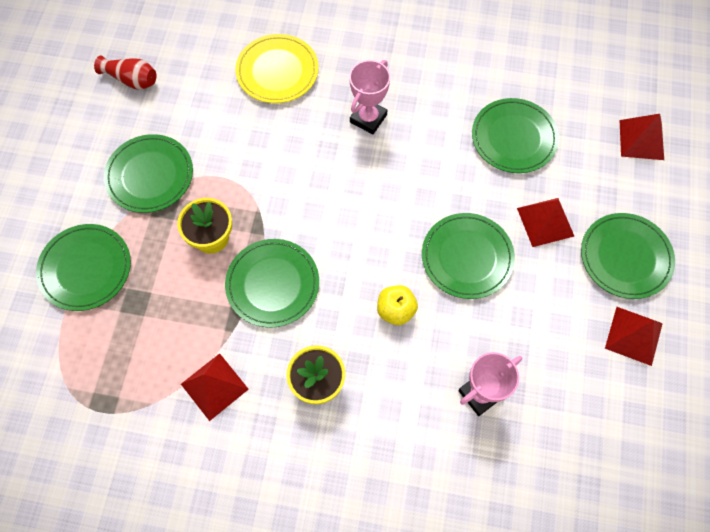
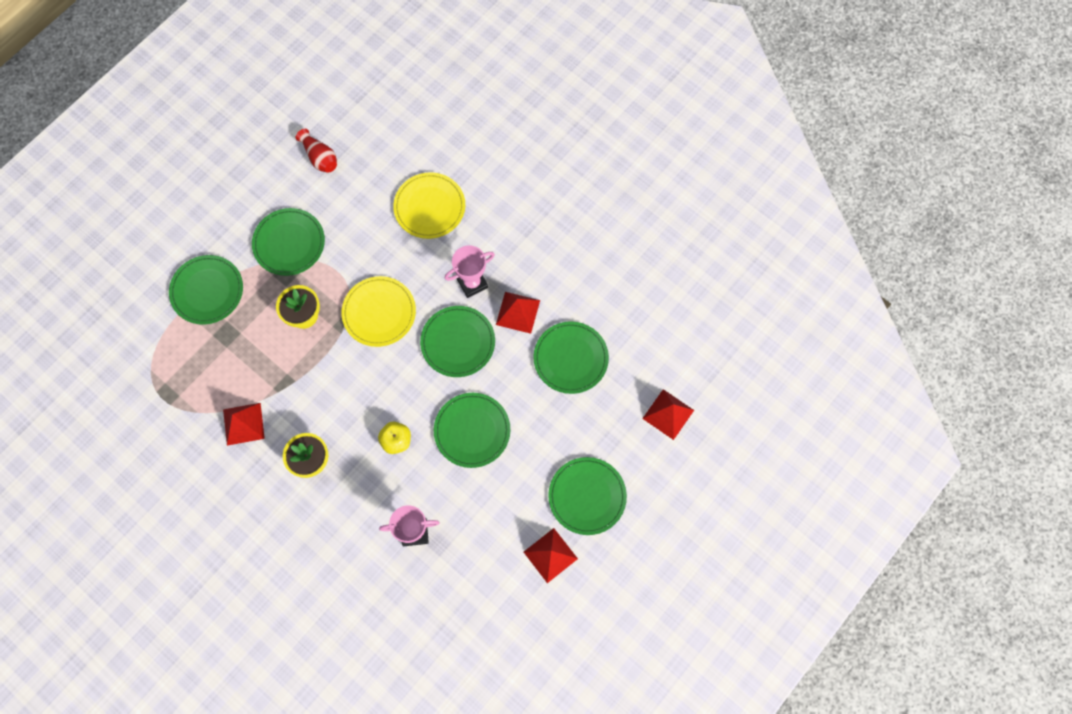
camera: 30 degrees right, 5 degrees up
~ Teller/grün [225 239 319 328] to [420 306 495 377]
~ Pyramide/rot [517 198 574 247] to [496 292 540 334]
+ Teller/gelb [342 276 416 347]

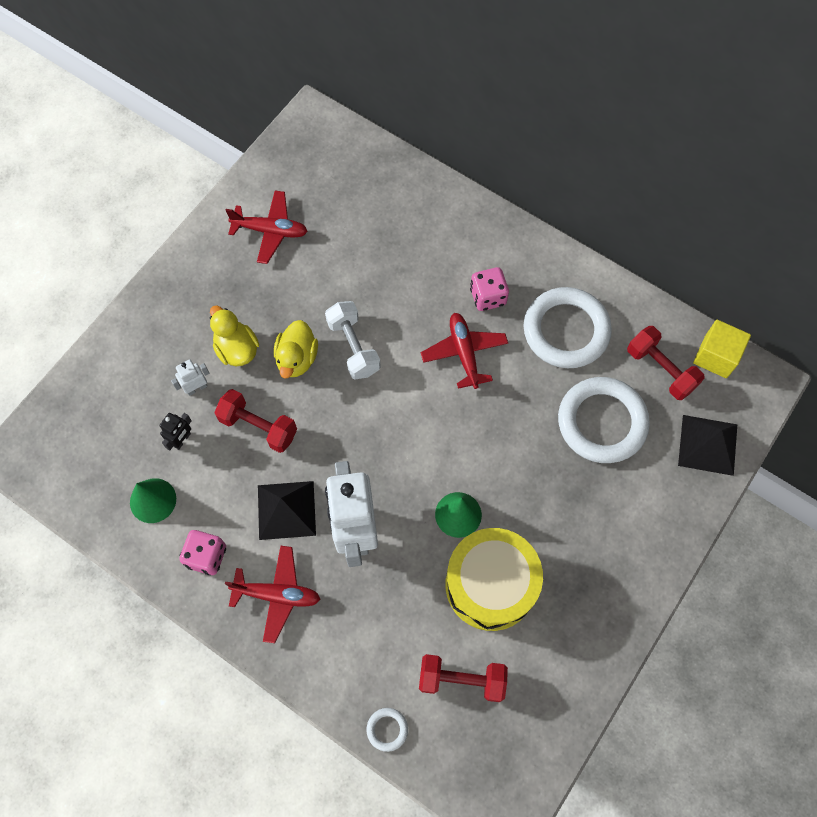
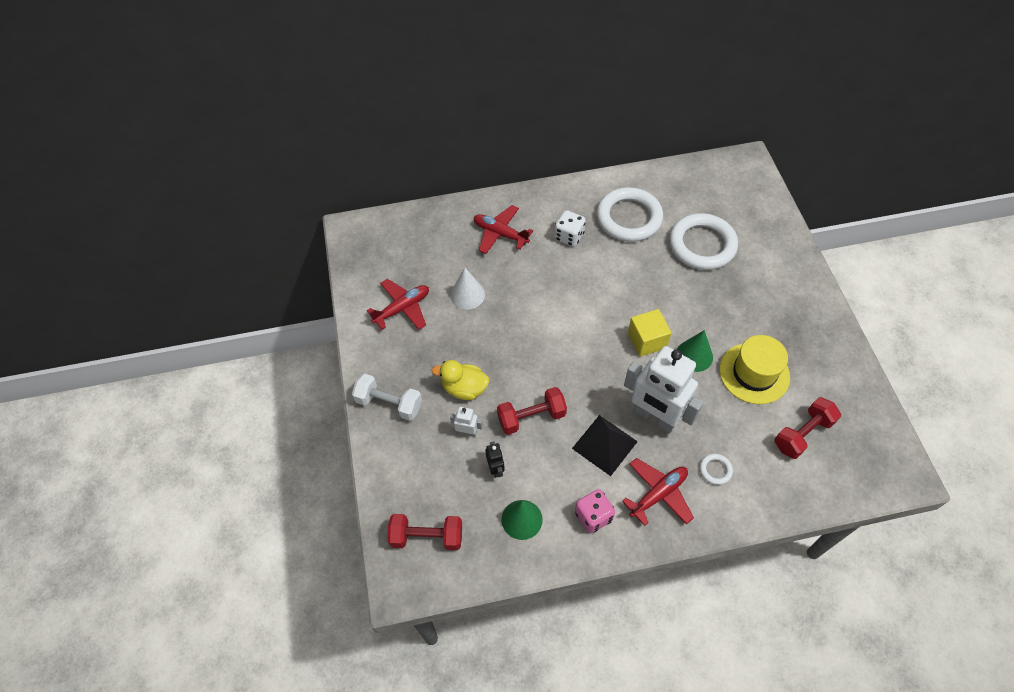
camera: 45 degrees left, 10 degrees down
~ Roboter/weiß [171 360 209 396] = [450 407 483 437] 90 degrees clockwise
- Ente/gelb [274 320 318 379]
~ Hantel/weiß [325 301 381 379] to [352 374 422 421]
~ Ring/weiß [366 708 408 752] to [700 454 733 485]
~ Flugzeug/rot [421 313 508 389] to [474 205 533 254]
~ Trommel/gelb [445 528 543 631] to Hut/gelb [719 335 790 404]
~ Spielwürfel/rosa [470 267 509 311] to Spielwürfel/weiß [554 210 586 247]
~ Hantel/rot [627 326 704 400] to [388 514 462 550]
- Pyramide/schwarz [678 415 737 476]
~ Kubus/gelb [693 320 751 378] to [628 309 672 357]
+ Kegel/weiß [450 268 485 309]

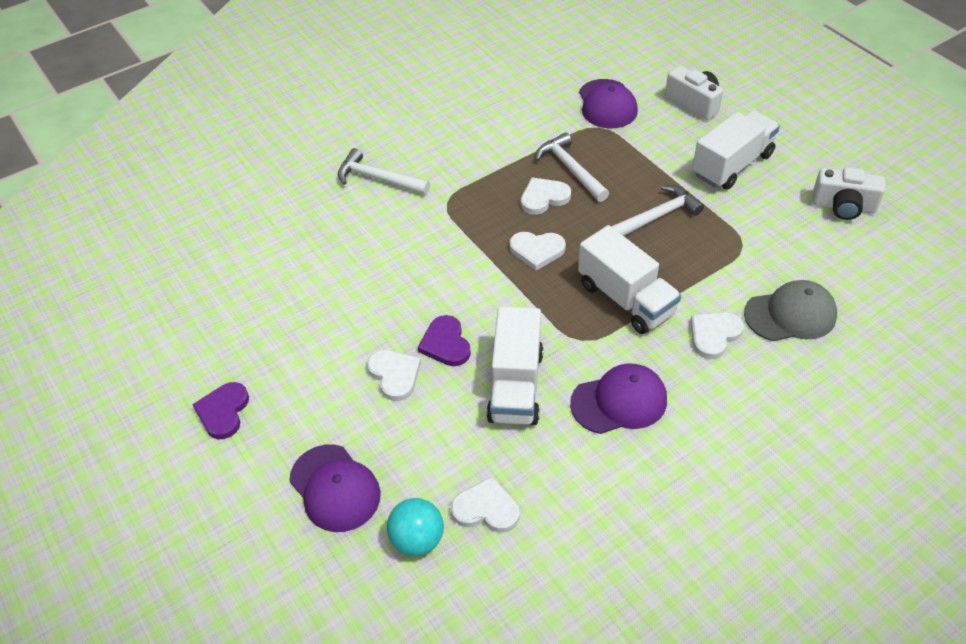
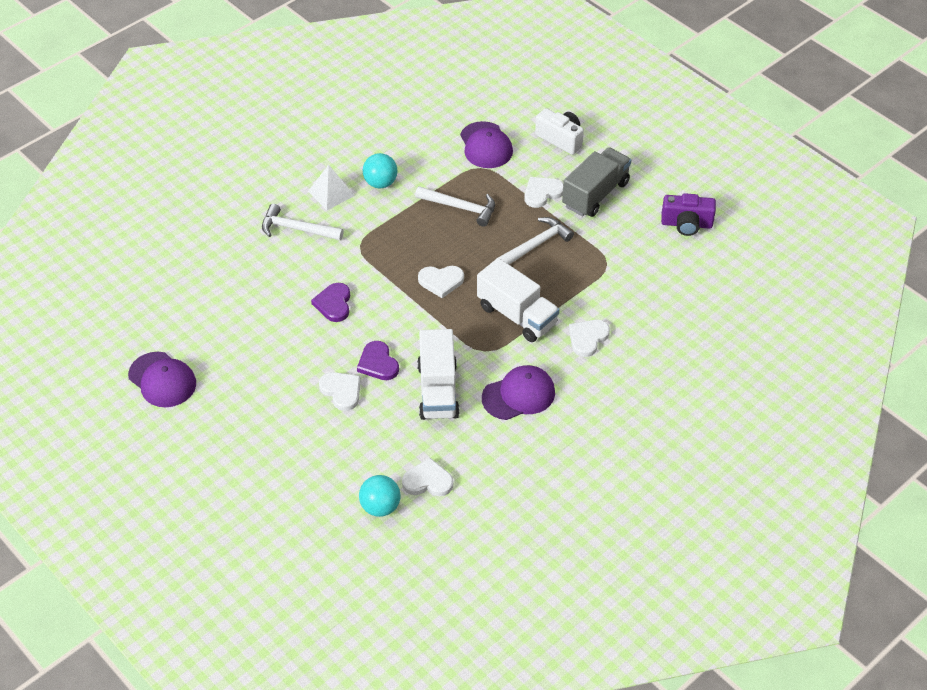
camera: 10 degrees left, 0 degrees up
~ Herz/lila [192 382 249 439] to [311 283 350 322]
~ Kappe/lila [290 444 381 532] to [128 352 196 407]
~ Herz/weiß [521 178 571 215] to [524 177 563 208]
~ Hammer/weiß [535 132 609 202] = [415 186 495 227] 150 degrees clockwise
~ Lastwagen/weiß [692 110 780 190] to Lastwagen/grau [562 147 631 217]
- Kappe/grau [744 280 837 341]
~ Kamera/weiß [812 167 885 220] to Kamera/lila [661 193 716 236]
+ Pyramide/weiß [308 165 355 210]
+ Ball/türkis [363 153 398 188]

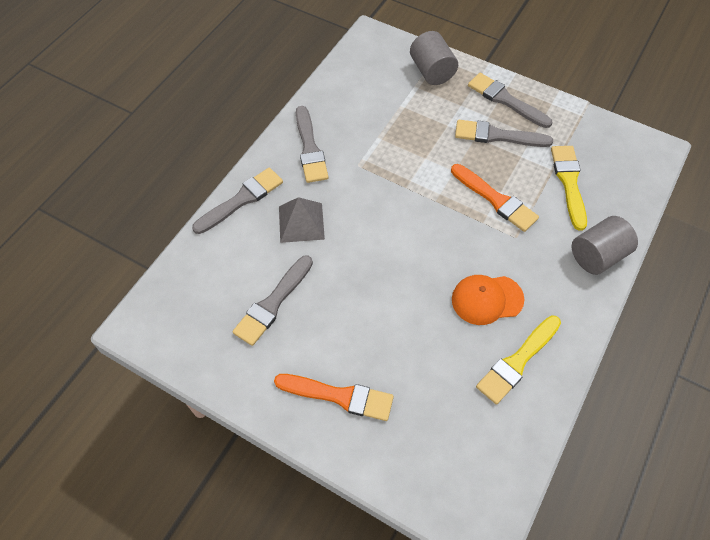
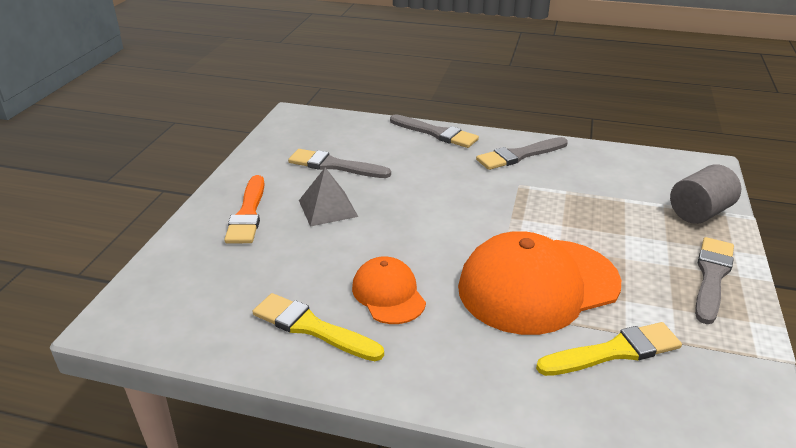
camera: 75 degrees right, 25 degrees down
~ Pyramide/grau [279 197 325 243] to [299 168 358 227]
~ Pinsel/orange [451 164 539 232] to Kappe/orange [458 231 621 335]
- Pinsel/grau [455 120 553 147]
- Vollzylinder/grau [572 216 638 275]

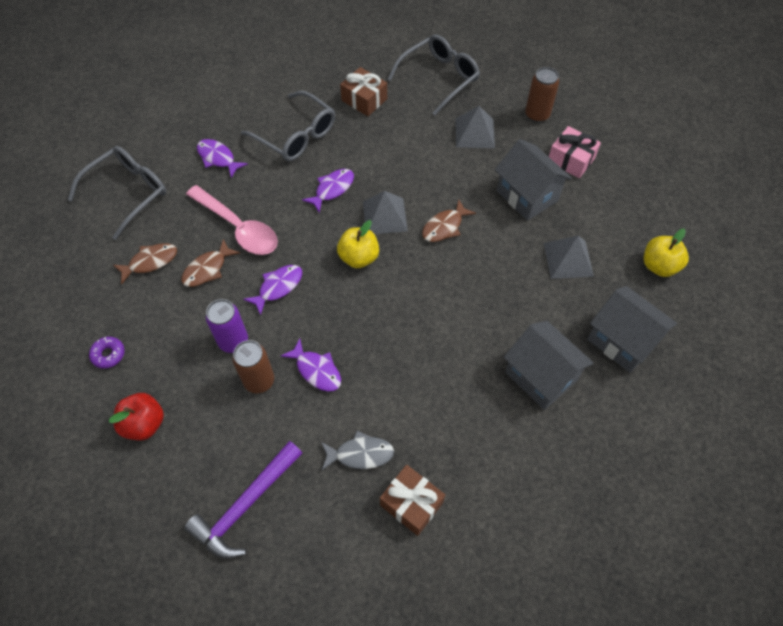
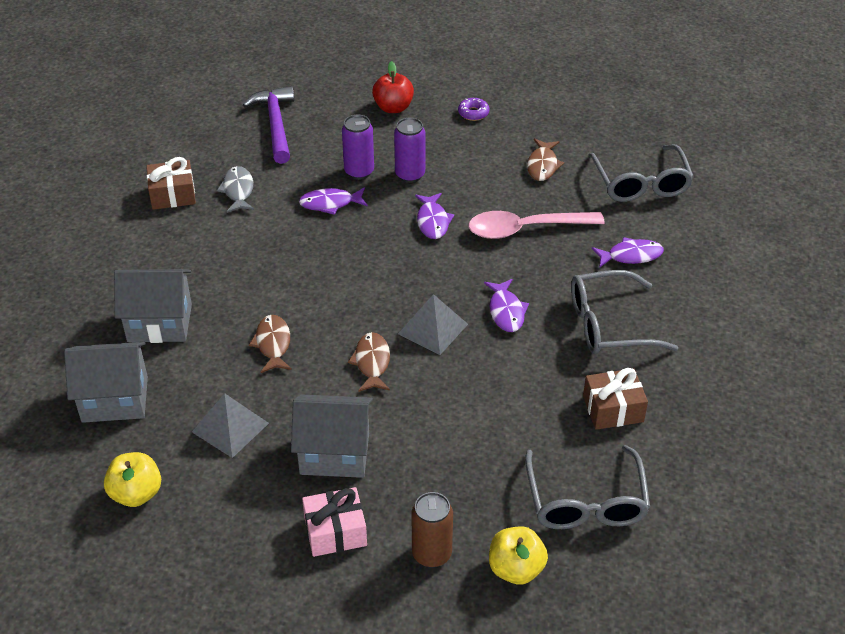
camera: 130 degrees right, 15 degrees down
~ Fisch/braun [181 239 240 287] to [249 315 292 373]
~ Dose/braun [232 340 274 393] to Dose/lila [342 115 374 180]
~ Fisch/grau [321 431 394 470] = [216 166 254 213] 135 degrees clockwise
~ Apfel/gelb [337 220 379 268] to [489 526 548 585]
- Pyramide/grau [455 106 495 148]

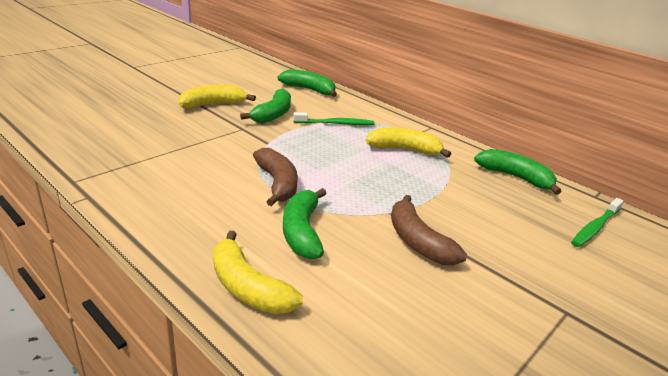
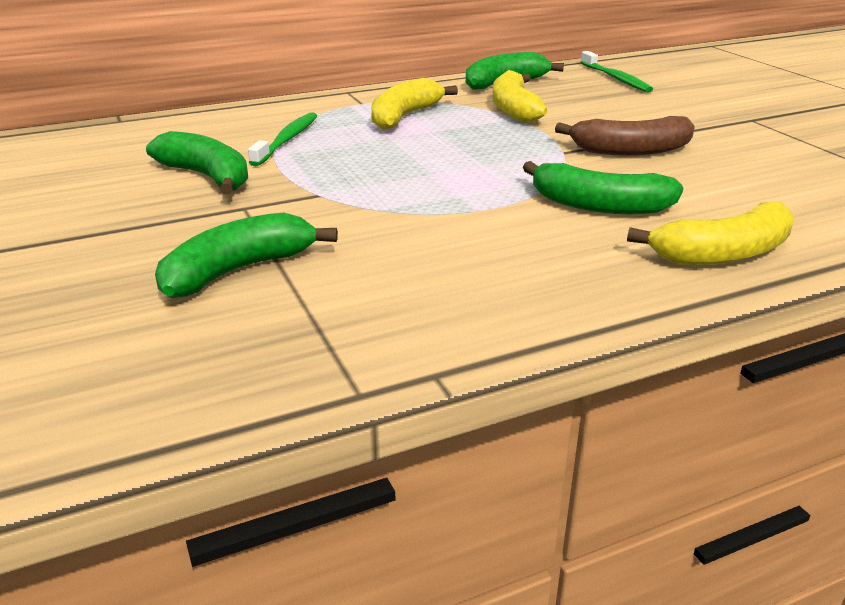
camera: 65 degrees left, 0 degrees up
~ Banane/gelb [178 85 256 108] to [492 70 547 123]
- Banane/braun [253 148 298 206]
~ Banane/grün [278 69 337 97] to [155 213 338 298]

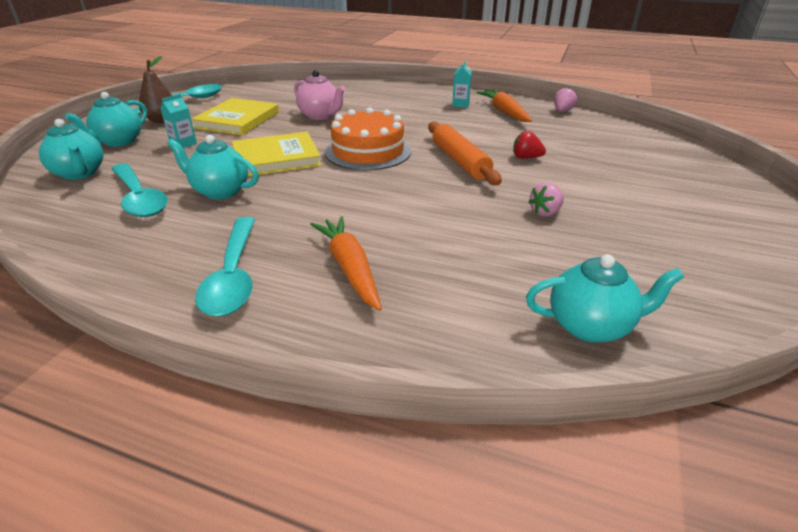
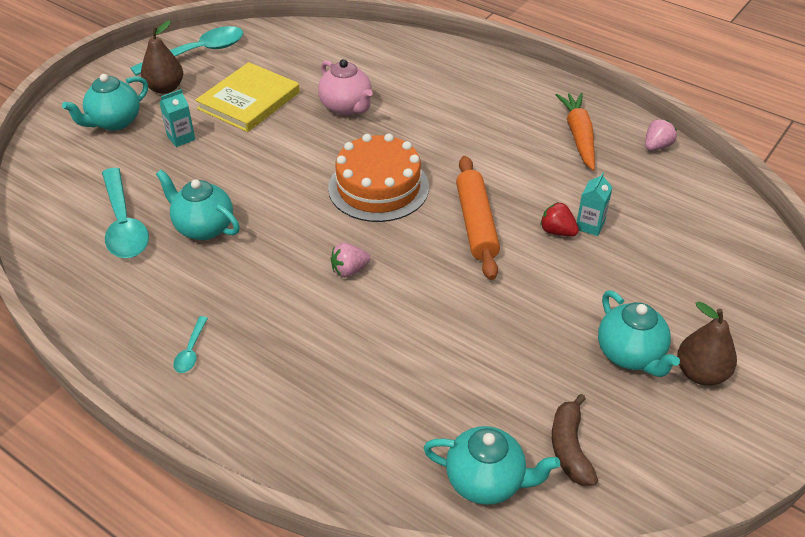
camera: 15 degrees right, 10 degrees up
~ Teekanne/türkis [39 119 104 180] to [598 290 680 377]
~ Löffel/türkis [195 217 255 316] = [173 316 208 373] x0.45
- Buch/gelb [232 132 321 176]
- Karotte/orange [310 216 382 311]
~ Getränkekarton/türkis [452 61 472 108] to [577 172 613 236]
~ Erdbeere/rosa [528 182 564 217] to [330 243 370 278]
+ Banane/braun [552 394 598 486]
+ Birne/braun [677 302 737 386]

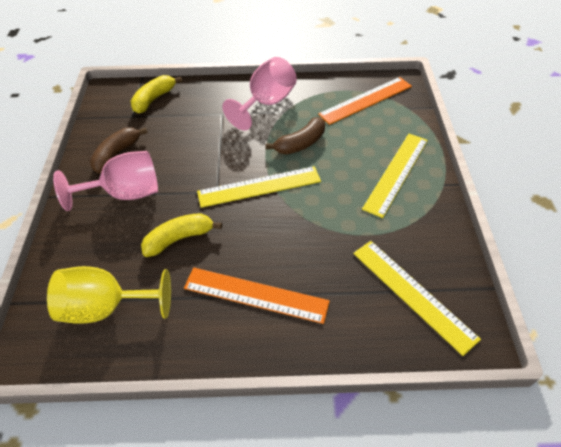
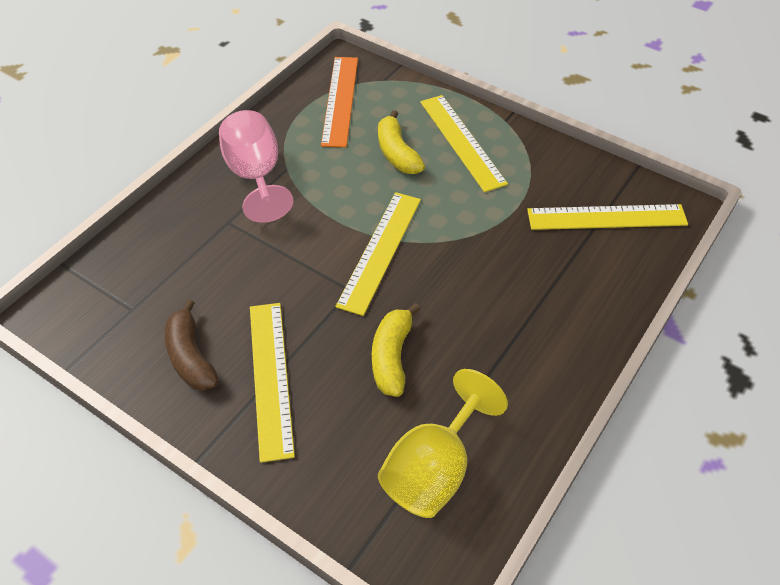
camera: 55 degrees left, 0 degrees up
~ Kelch/rosa [53 151 158 211] to Lineal/gelb [250 303 295 463]
~ Banane/gelb [130 75 182 114] to [378 110 425 174]
- Lineal/orange [184 267 330 324]
- Banane/braun [265 117 325 155]

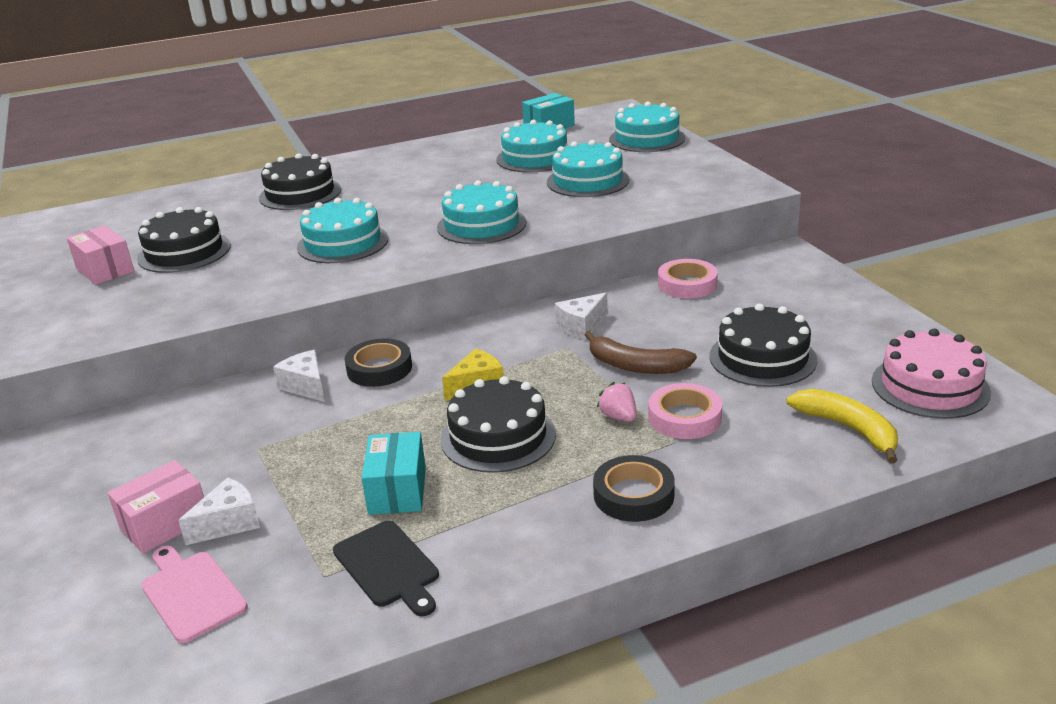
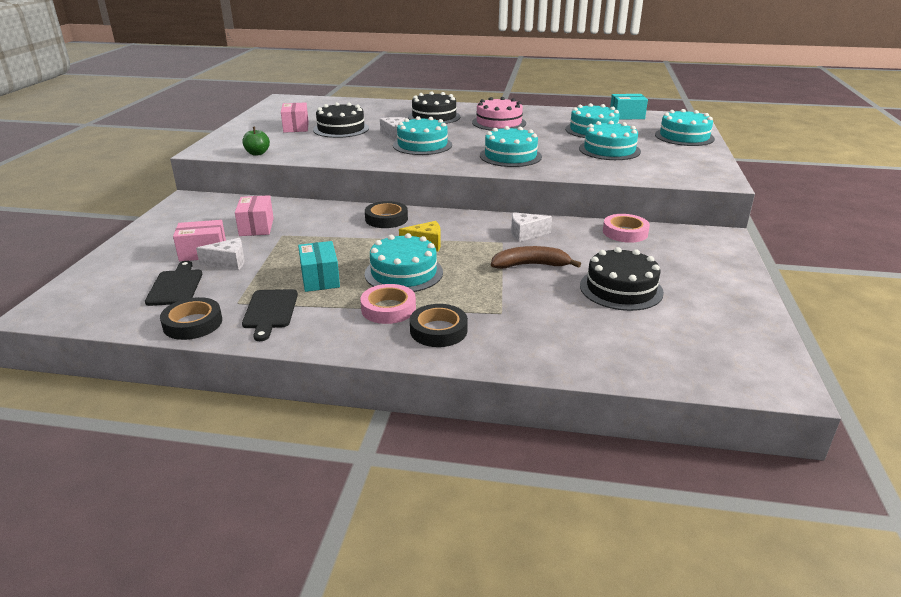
camera: 30 degrees right, 0 degrees up
~ Schneidebrett/rosa [141 545 248 643] to Schneidebrett/schwarz [145 261 202 306]
~ Käse/weiß [273 350 325 402] to [380 117 405 141]
~ Schachtel/türkis [362 432 426 515] = [298 241 340 292] 45 degrees counterclockwise
~ Kuchen/schwarz [441 376 556 473] to Kuchen/türkis [365 233 443 292]
~ Banane/braun [585 331 697 374] = [491 246 581 269] 120 degrees clockwise
- Erdbeere/rosa [597 382 637 422]
~ Klebeband/rosa [648 383 722 439] to [360 284 416 324]
- Banane/gelb [786 389 898 464]
~ Kuchen/rosa [872 329 991 419] to [472 97 526 131]
+ Klebeband/schwarz [160 297 222 340]
+ Schachtel/rosa [235 195 274 236]
+ Apfel/grün [243 127 270 156]

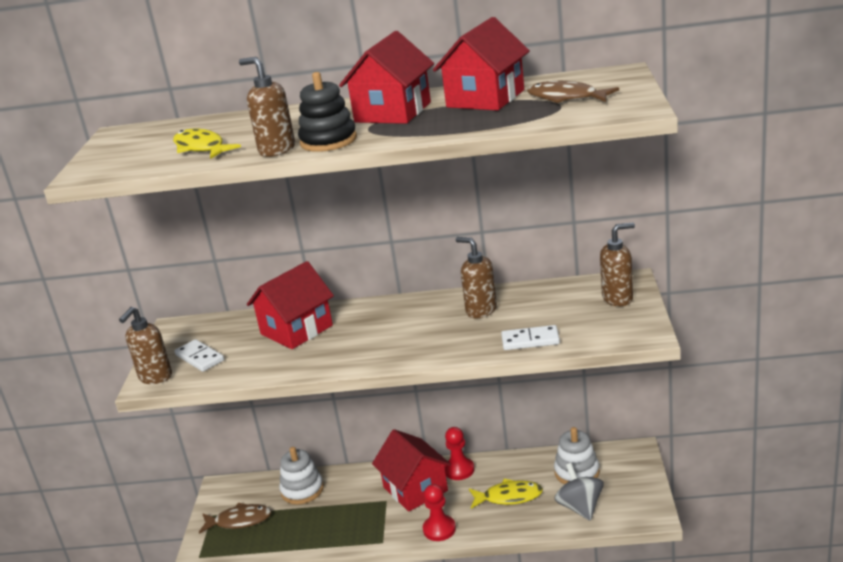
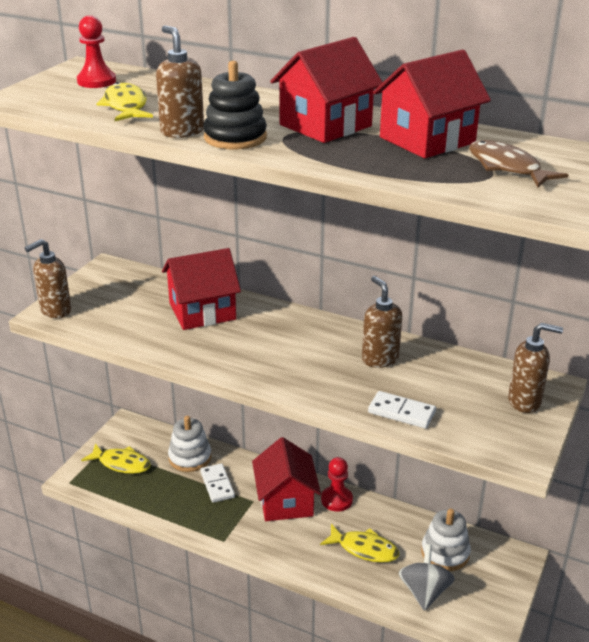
camera: 20 degrees right, 5 degrees up
~ Dominostein/weiß [174 339 224 372] to [200 463 235 503]
~ Fisch/braun [199 503 271 534] to Fisch/gelb [81 443 151 474]
~ Bauer/rot [423 484 456 541] to [77 15 116 88]

